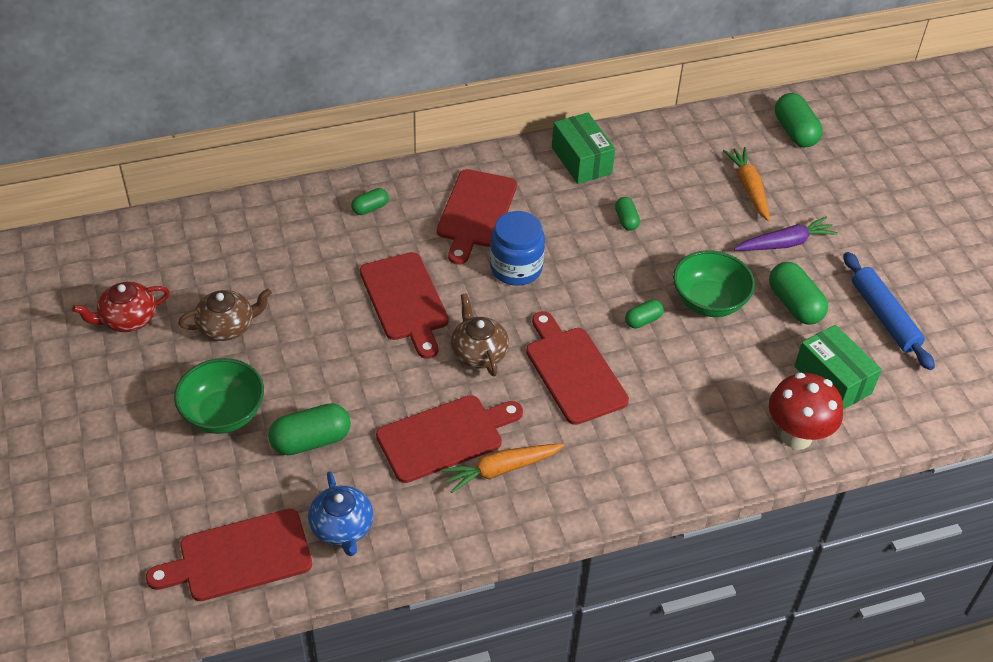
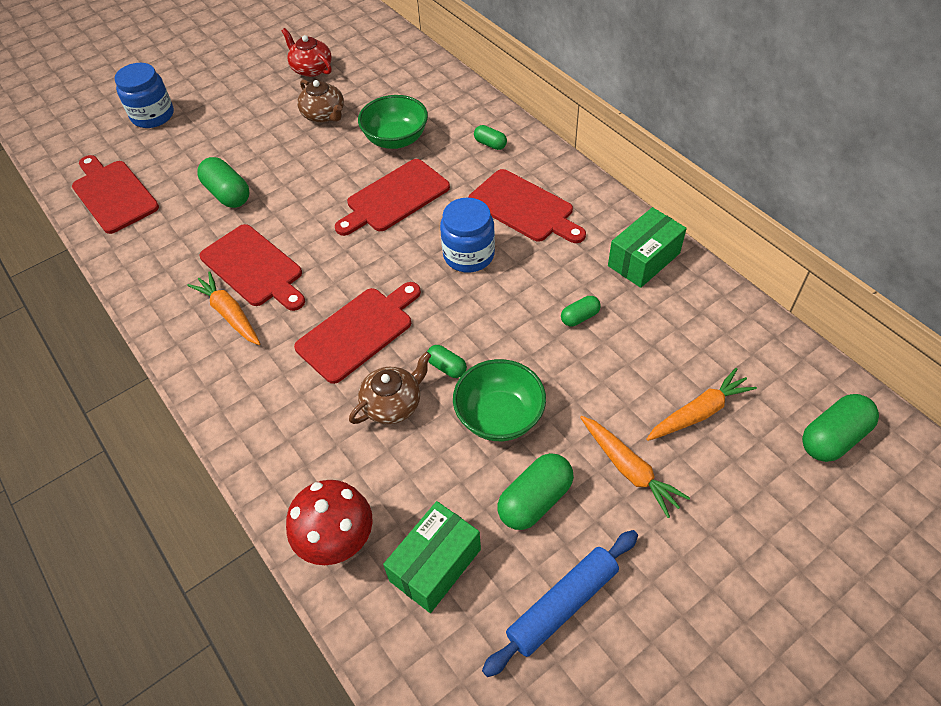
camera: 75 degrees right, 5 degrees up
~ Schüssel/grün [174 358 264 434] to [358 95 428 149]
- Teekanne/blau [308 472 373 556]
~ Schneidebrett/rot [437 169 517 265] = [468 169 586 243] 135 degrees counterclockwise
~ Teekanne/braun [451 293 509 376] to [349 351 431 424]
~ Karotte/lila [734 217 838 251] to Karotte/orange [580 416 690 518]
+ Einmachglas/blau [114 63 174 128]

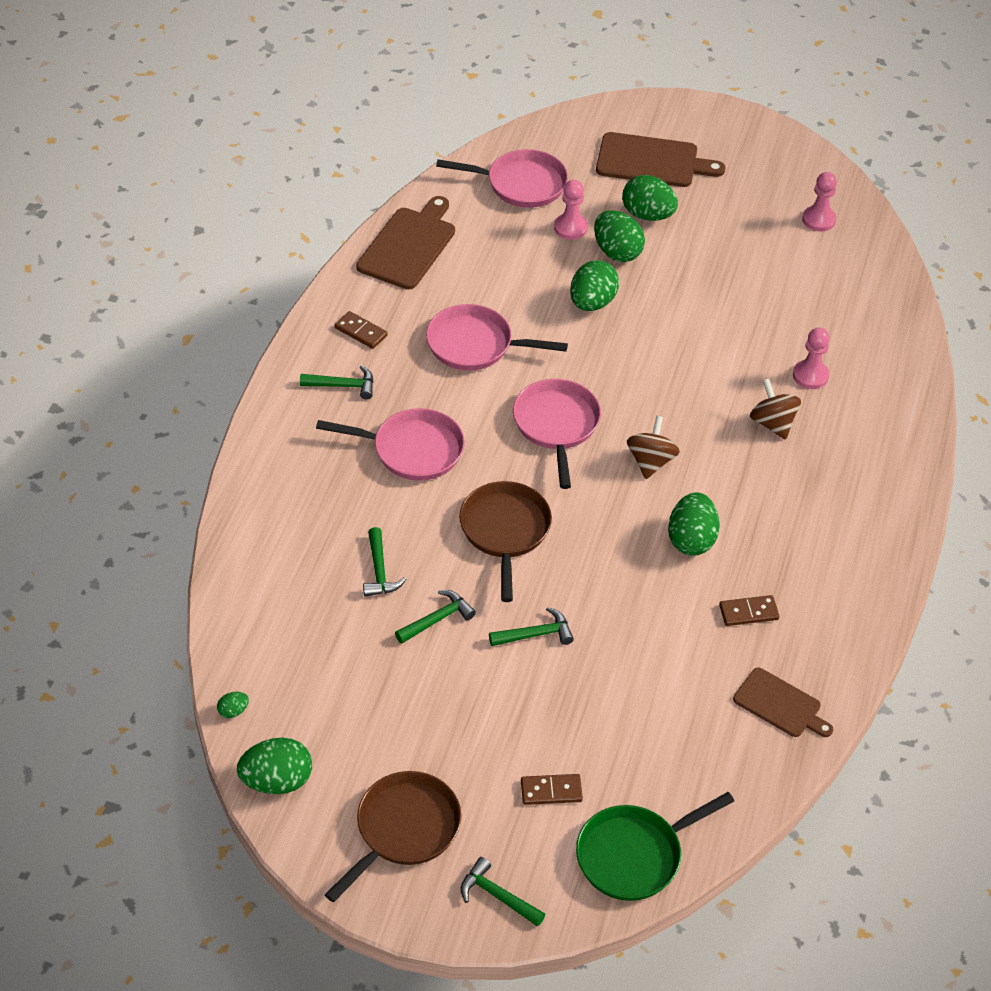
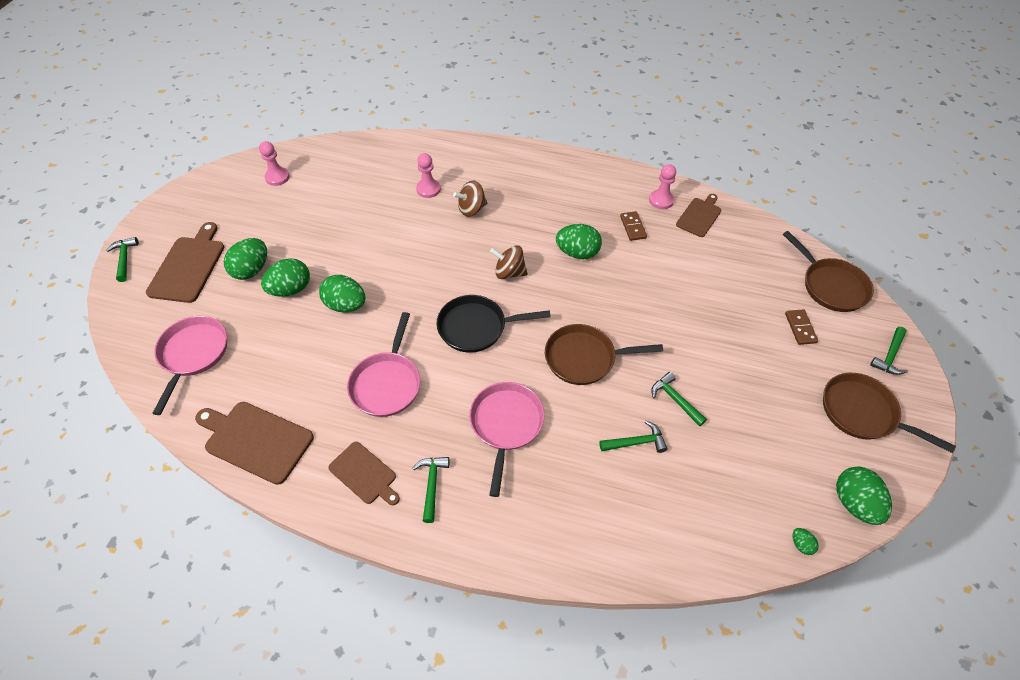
camera: 90 degrees left, 5 degrees up
~ Dominostein/braun [335 311 388 349] to Schneidebrett/braun [328 442 400 505]
~ Hammer/grün [489 607 574 646] to [106 237 139 282]
~ Pfanne/rosa [513 379 601 489] to Pfanne/schwarz [436 295 551 353]
~ Bauer/rosa [554 180 588 240] to [649 164 676 209]
~ Pfanne/grün [576 792 734 901] to Pfanne/braun [783 231 874 312]

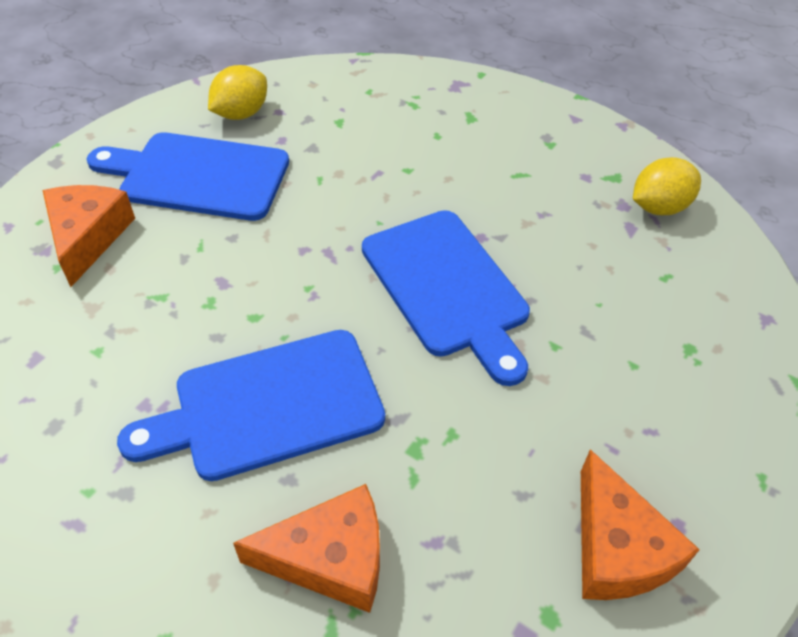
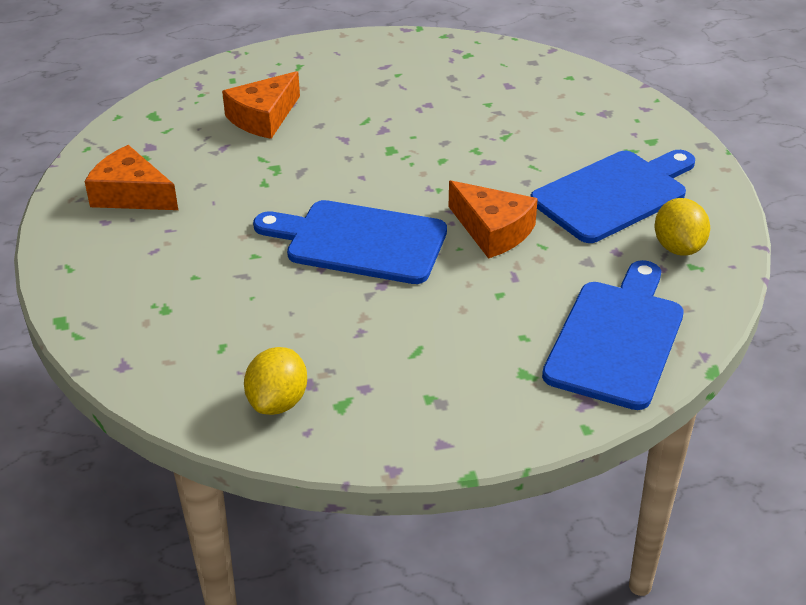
camera: 135 degrees right, 10 degrees down
~ Käse/orange [42 185 135 287] to [449 181 538 259]
~ Schneidebrett/blau [117 330 385 481] to [542 260 684 410]

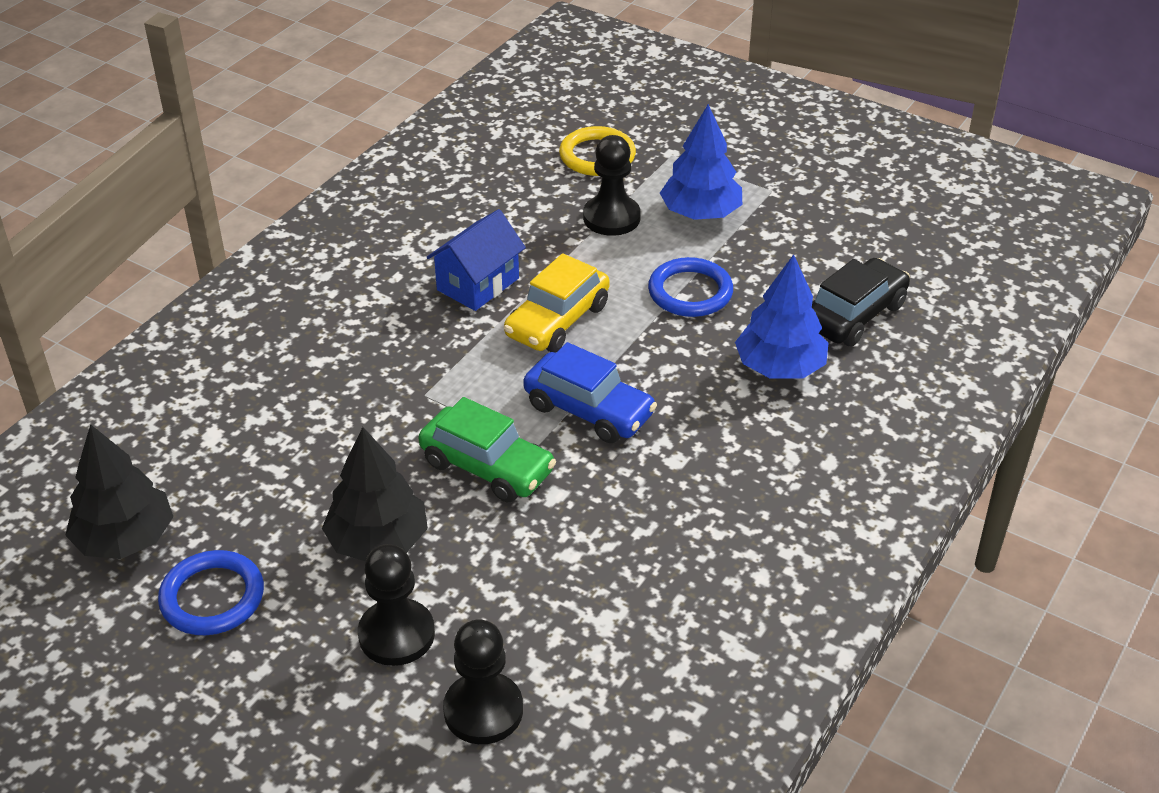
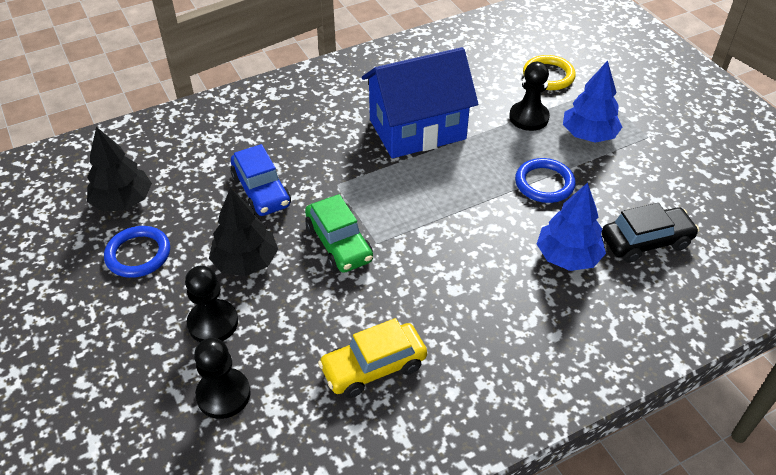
camera: 30 degrees right, 5 degrees up
~ Haus/blau [427 209 526 311] = [362 47 478 158] x1.82
~ Auto/gelb [504 253 610 352] to [318 318 427 398]
~ Auto/blau [523 342 657 443] to [231 144 291 216]

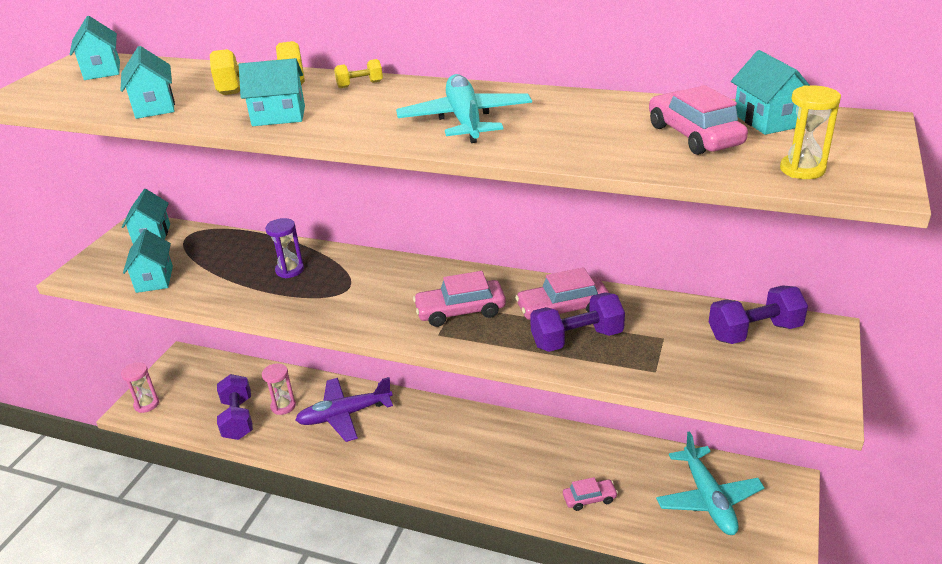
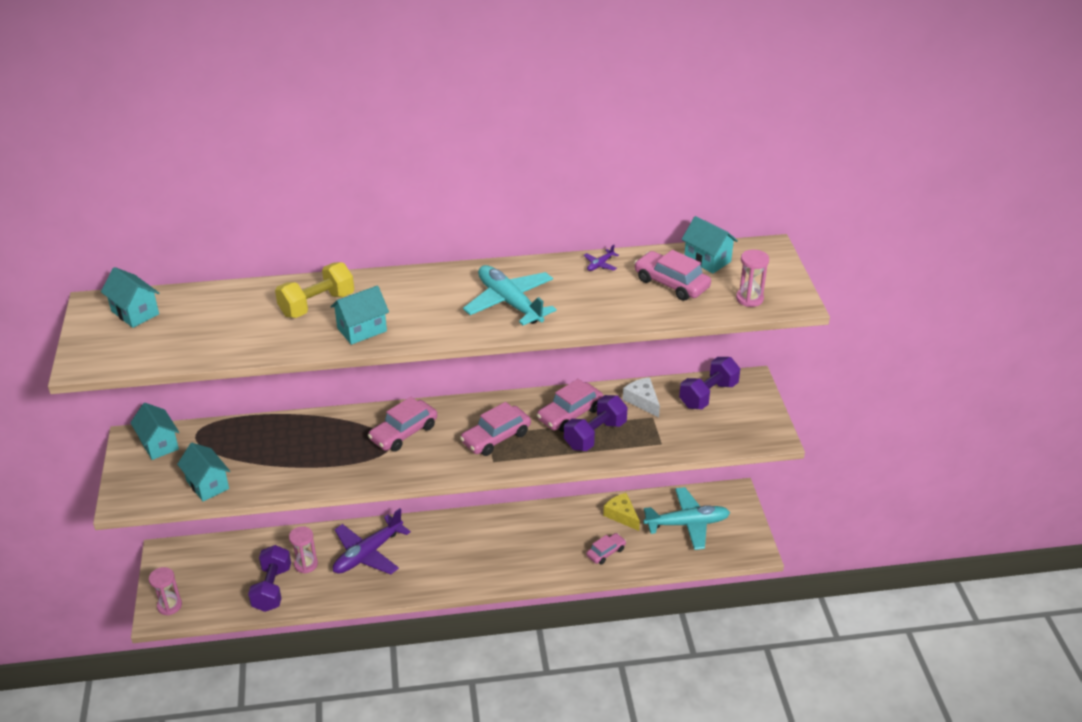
camera: 30 degrees left, 5 degrees up
- Haus/türkis [120 46 175 119]
~ Hantel/lila [217 374 253 440] = [248 545 291 612] 45 degrees clockwise
- Sanduhr/lila [265 218 304 278]
- Hantel/gelb [334 59 383 88]
~ Flugzeug/türkis [656 431 765 535] = [643 487 730 550] 60 degrees counterclockwise
~ Sanduhr/gelb [780 85 841 179] to Sanduhr/rosa [736 249 769 307]
+ Auto/rosa [368 397 437 452]
+ Flugzeug/lila [583 245 619 271]
+ Käse/gelb [603 493 640 531]
+ Käse/weiß [623 377 660 418]

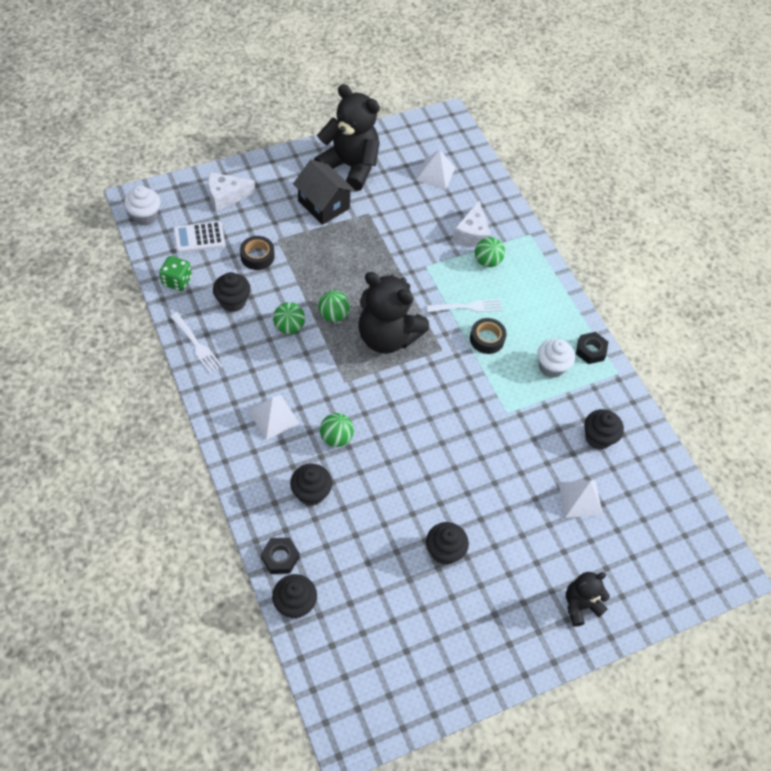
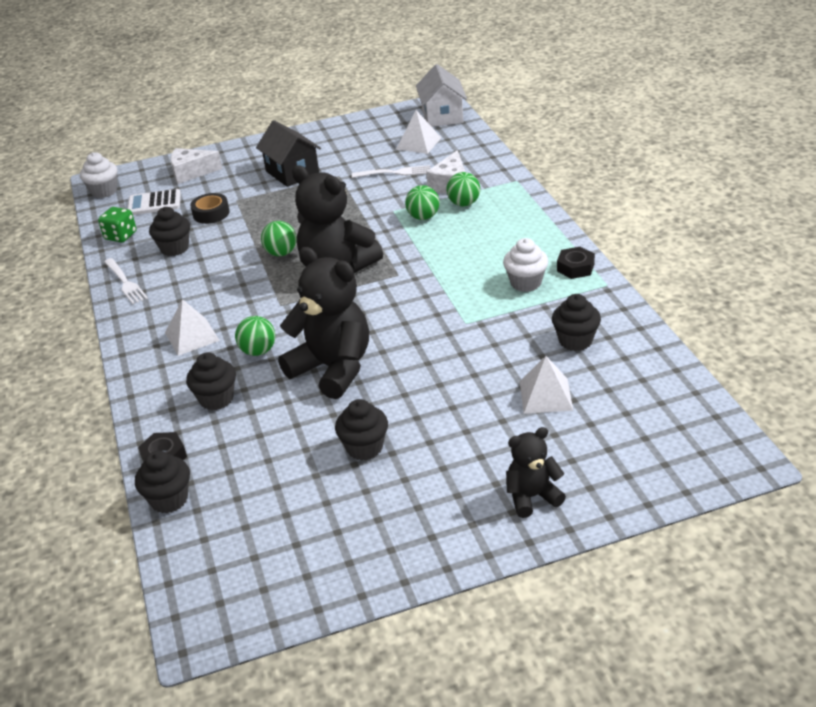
camera: 15 degrees right, 20 degrees down
~ Ball/grün [273 302 305 334] to [405 185 440 220]
~ Teddybär/schwarz [314 84 380 191] to [278 247 369 399]
~ Gabel/weiß [426 299 503 312] to [352 165 431 178]
- Klebeband/schwarz [470 318 507 354]
+ Haus/weiß [416 64 467 127]

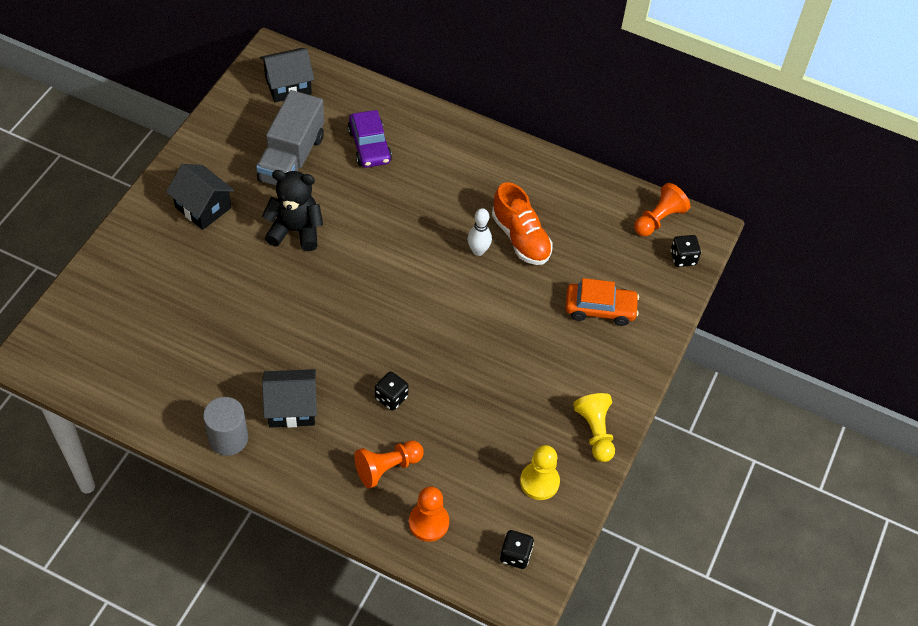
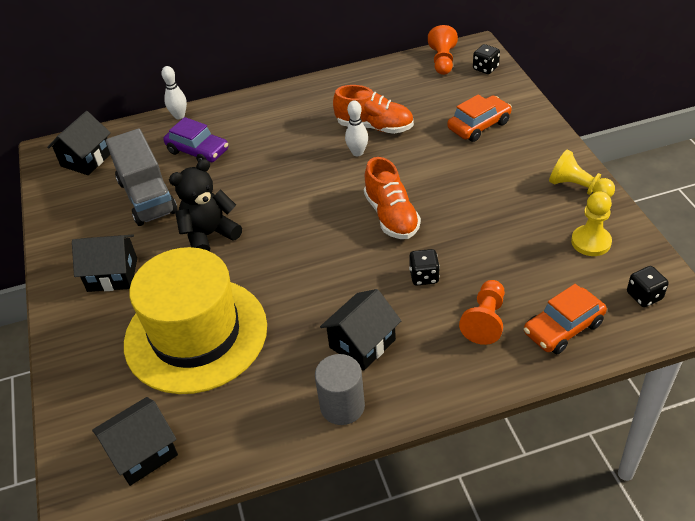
camera: 35 degrees left, 10 degrees down
~ Bauer/orange [409 486 449 542] to Auto/orange [524 284 607 354]
+ Haus/schwarz [92 397 178 486]
+ Hut/gelb [124 247 267 394]
+ Bowlingkegel/weiß [161 66 187 119]
+ Schuh/orange [364 157 421 239]

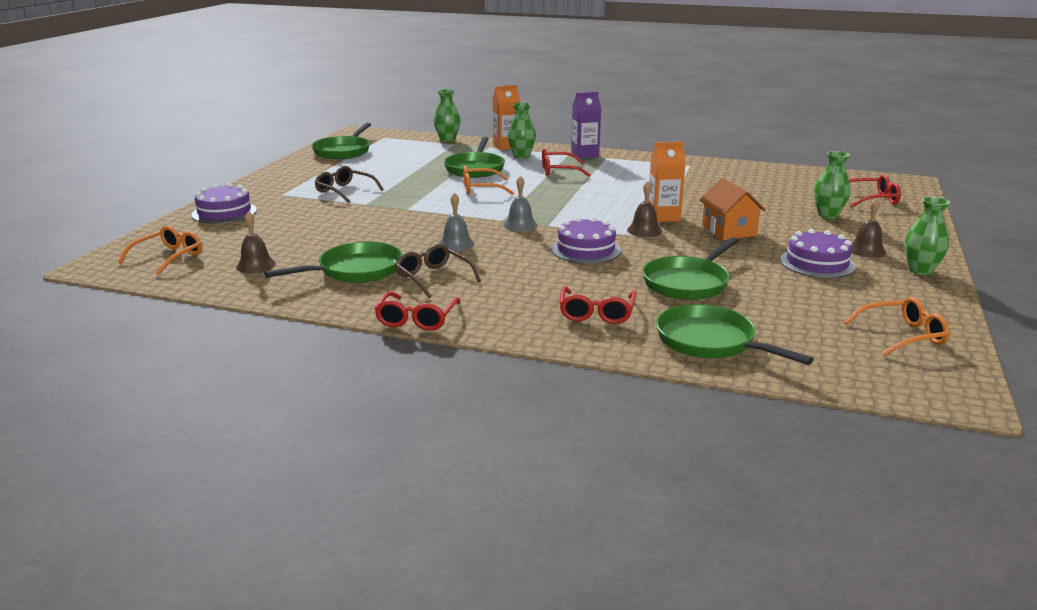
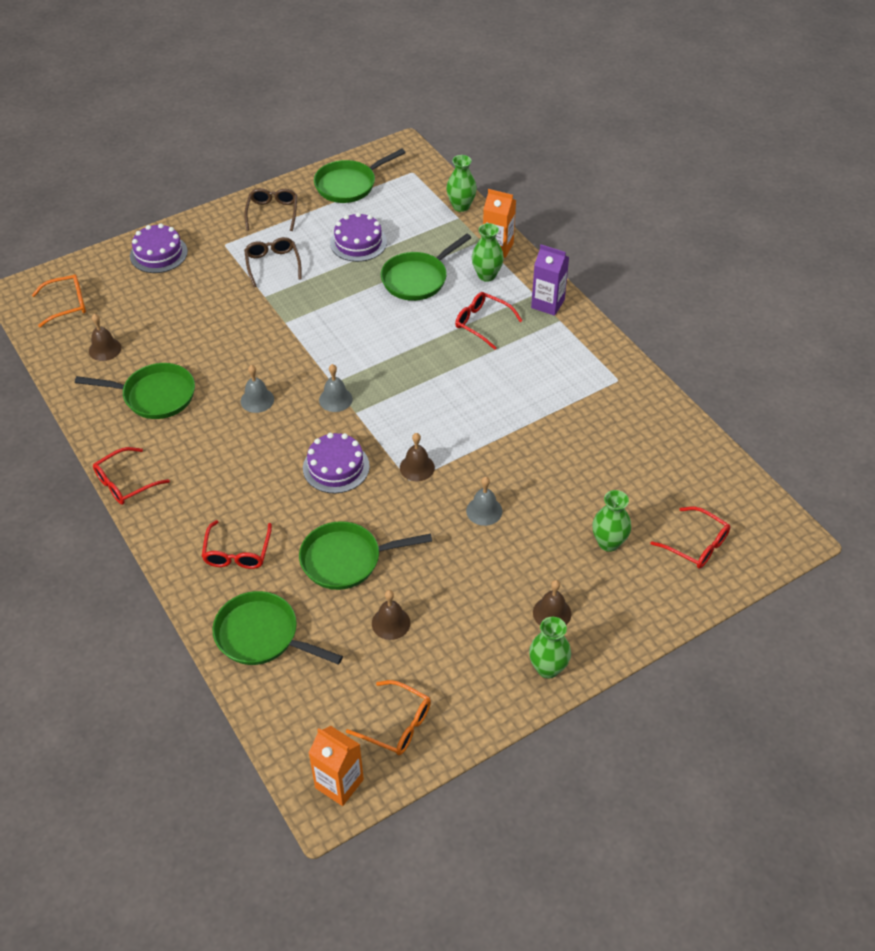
camera: 40 degrees right, 25 degrees up
~ Brille/braun [395 244 481 298] to [244 188 297 231]
- Brille/orange [463 166 514 195]
~ Brille/rot [559 286 636 324] = [202 520 272 569] 45 degrees counterclockwise
~ Getränkekarton/orange [649 142 686 222] to [309 726 364 806]
~ Pfanne/grün [656 304 814 365] = [212 591 343 665] 60 degrees counterclockwise
~ Haus/orange [699 178 766 240] to Glocke/grau [466 477 502 526]
~ Kuchen/lila [780 229 856 278] to [330 212 387 262]
+ Glocke/braun [372 590 410 640]

